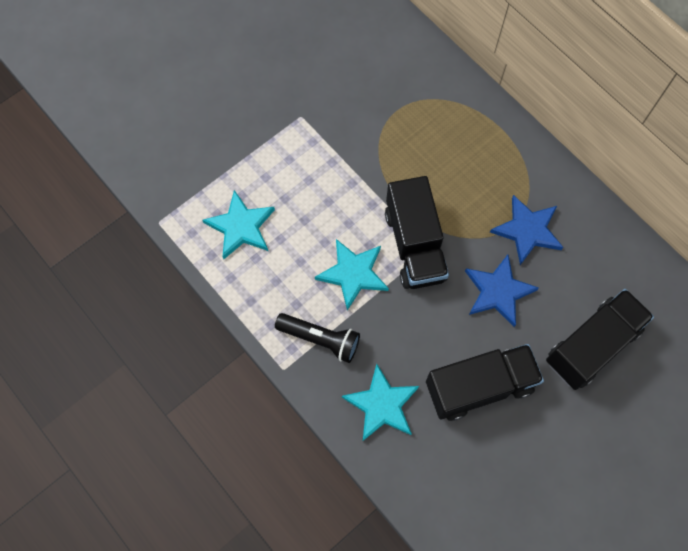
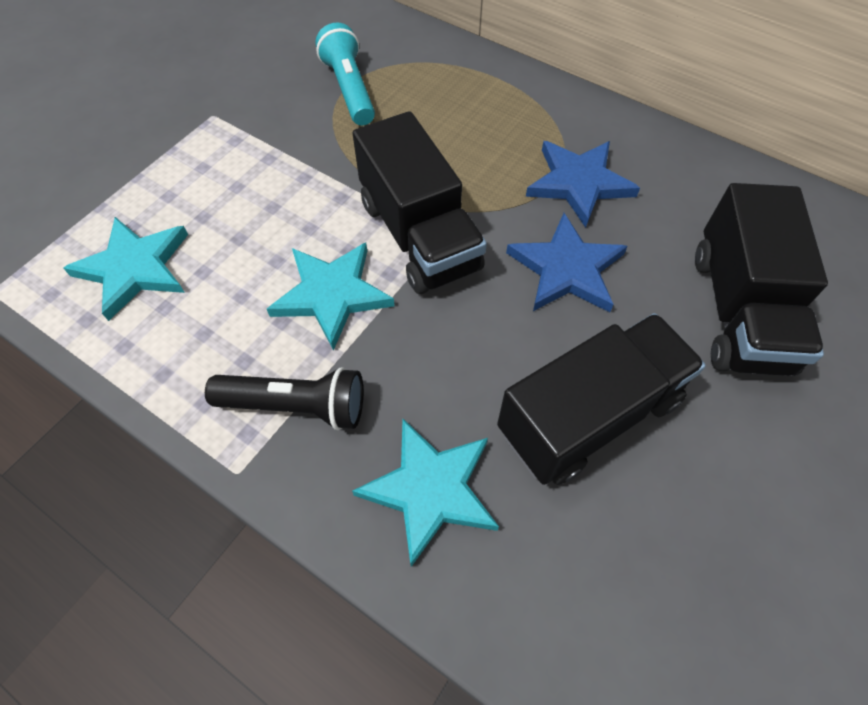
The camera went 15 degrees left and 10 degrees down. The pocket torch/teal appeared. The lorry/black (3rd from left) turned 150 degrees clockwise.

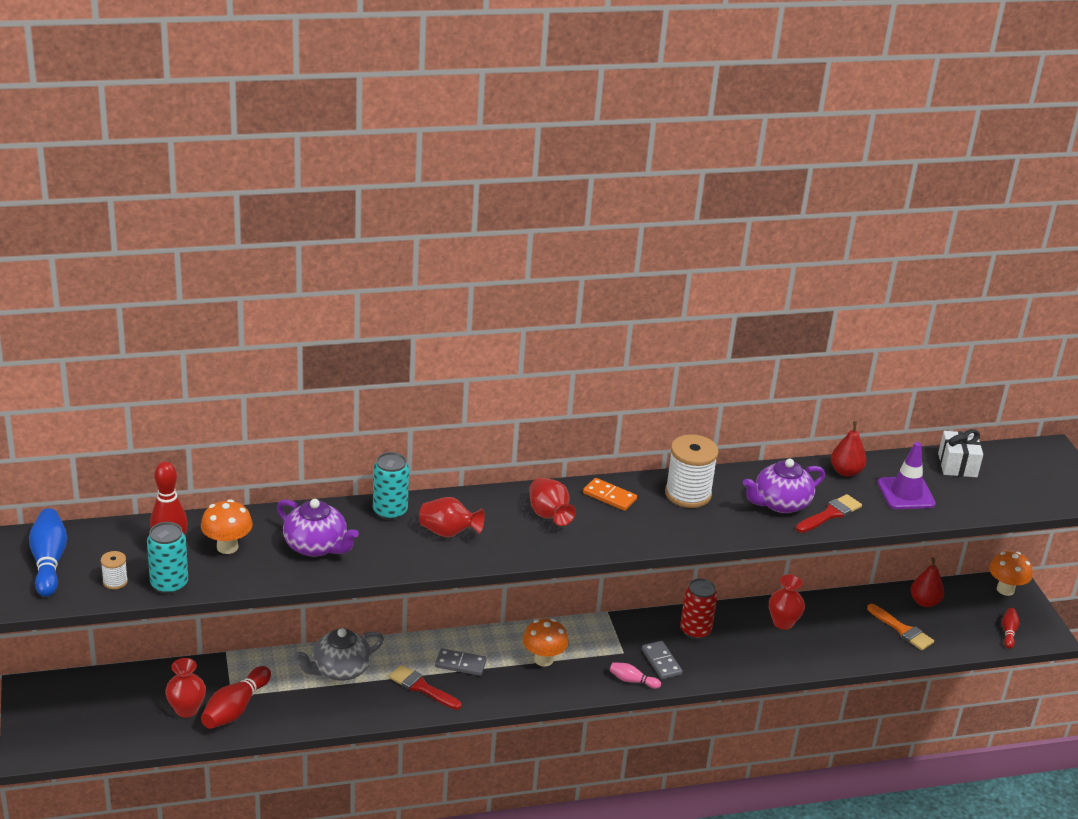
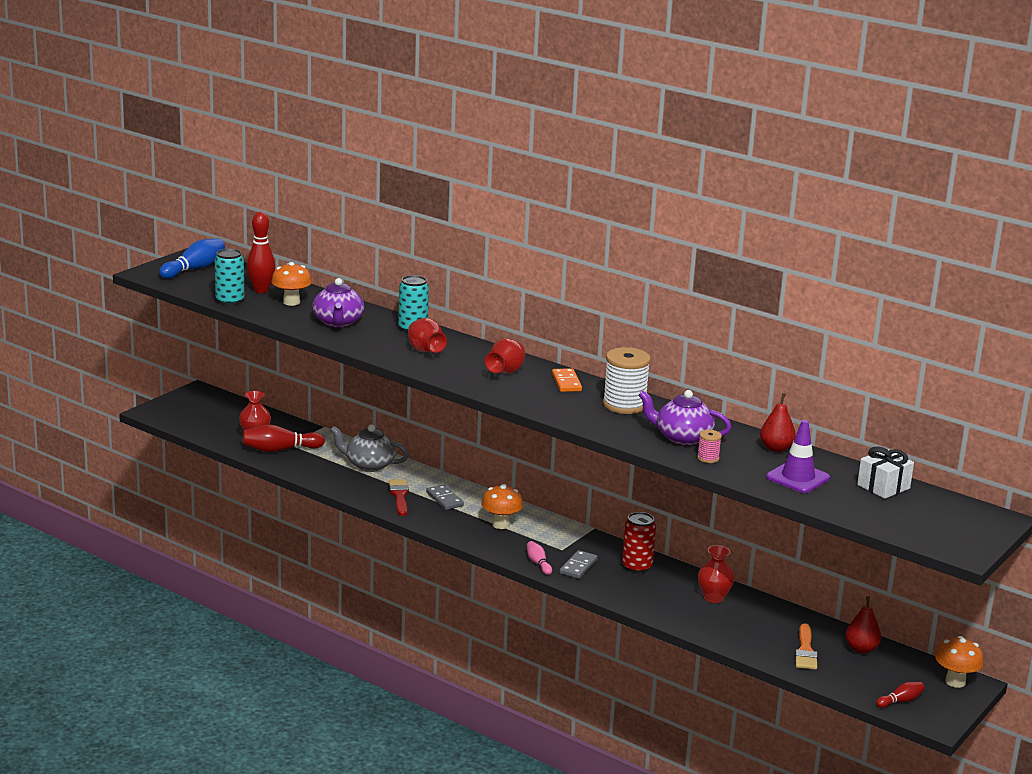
The camera went 50 degrees right and 10 degrees down. The brush/scarlet (2nd from left) was replaced by the bobbin/rose-pink. The bobbin/white (1st from left) disappeared.

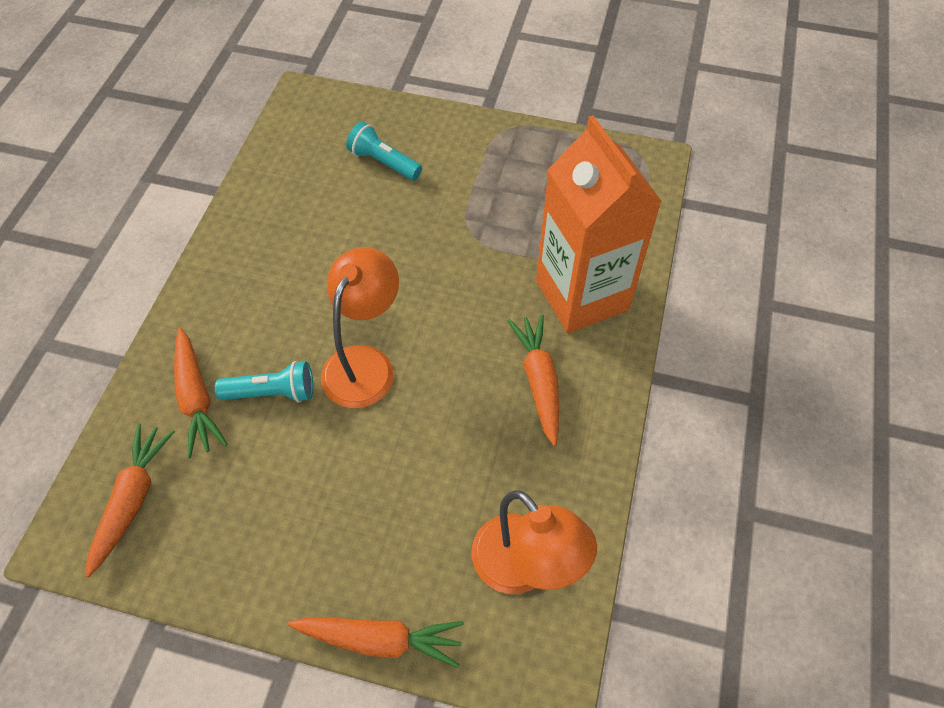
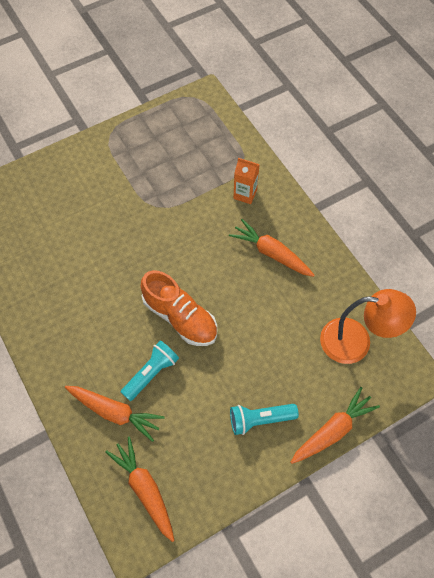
The camera went 45 degrees left and 5 degrees up. The desk lamp/bright orange (1st from left) was replaced by the lace-up shoe/bright orange. The pocket torch/teal (2nd from left) moved. The juice carton/bright orange changed to 0.41 times the size.

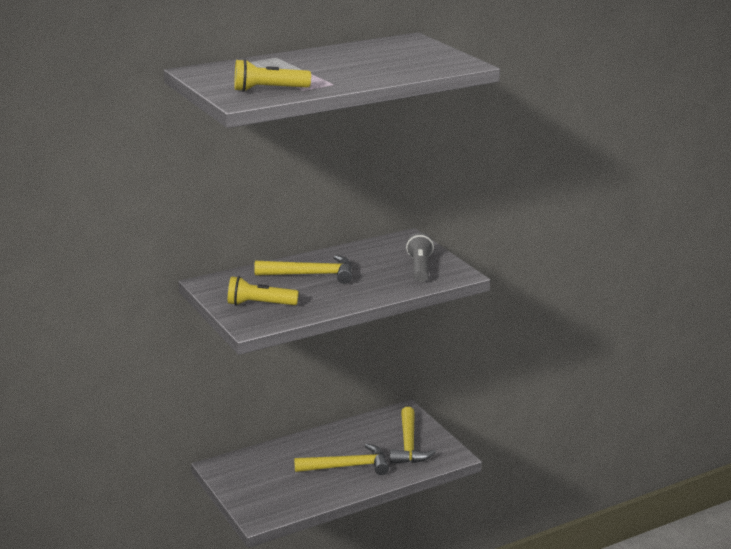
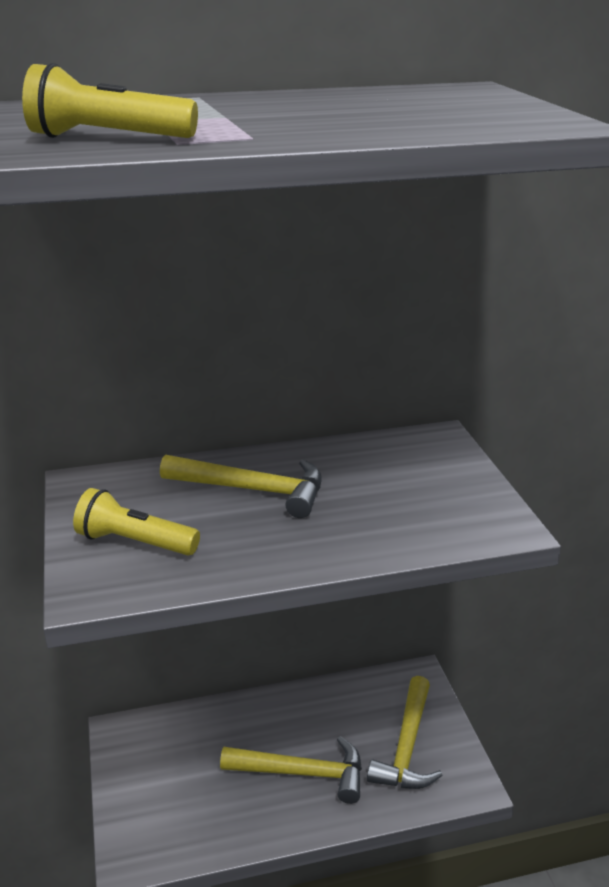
The camera went 15 degrees right and 5 degrees up. The pocket torch/ash-grey disappeared.

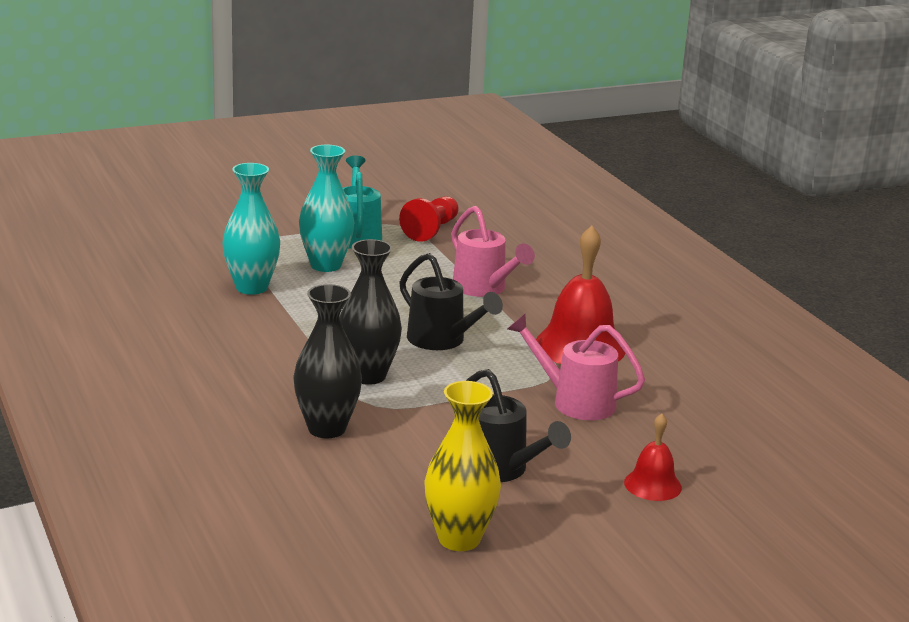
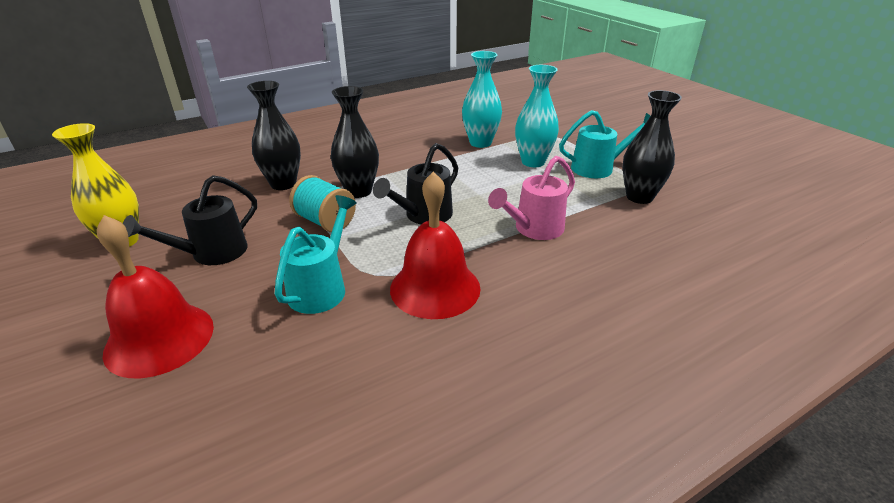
The camera went 85 degrees right and 10 degrees up. The hand bell/scarlet (2nd from left in the first image) changed to 1.86 times the size. The sprinkling can/rose-pink (2nd from left) became the sprinkling can/teal (1st from left). The bobbin/teal appeared. The game pawn/scarlet was replaced by the flower vase/black (3rd from left).

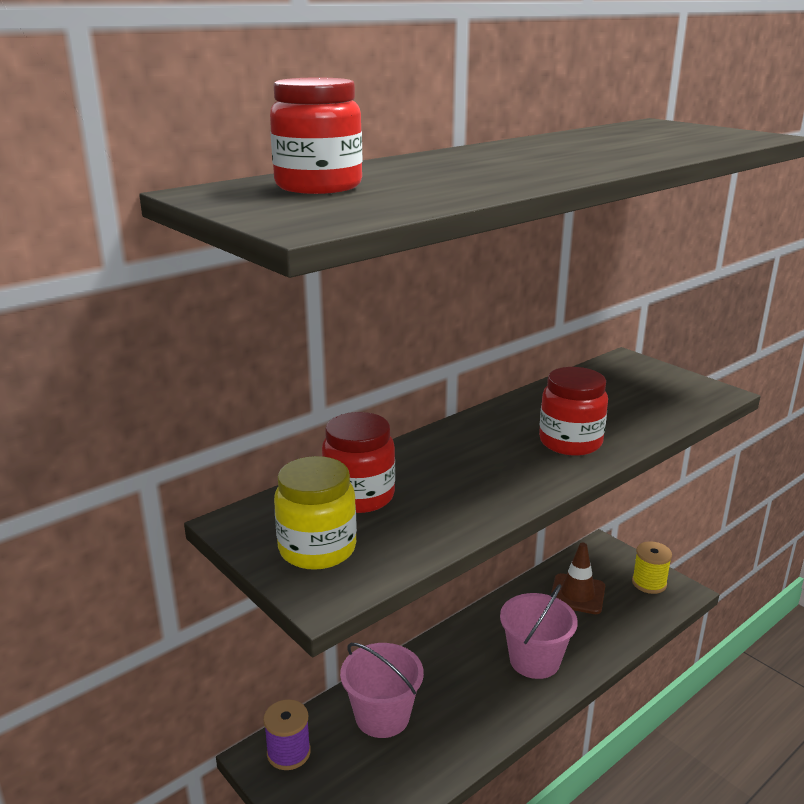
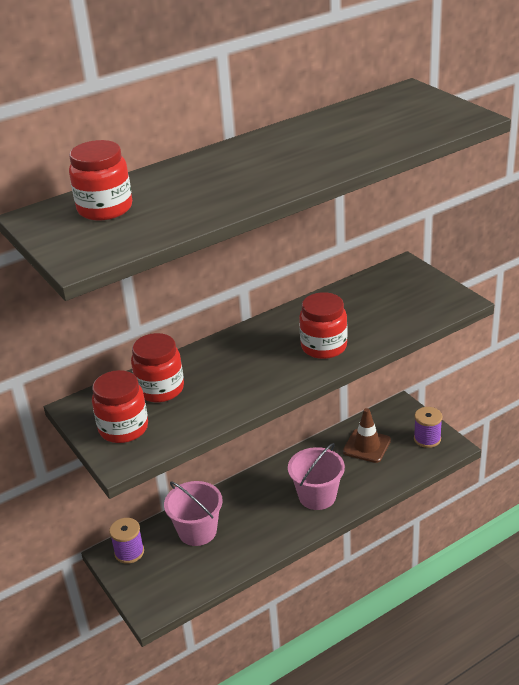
The camera went 10 degrees right and 10 degrees up. The preserve jar/bright yellow became the preserve jar/scarlet (2nd from left). The bobbin/bright yellow became the bobbin/violet (2nd from left).

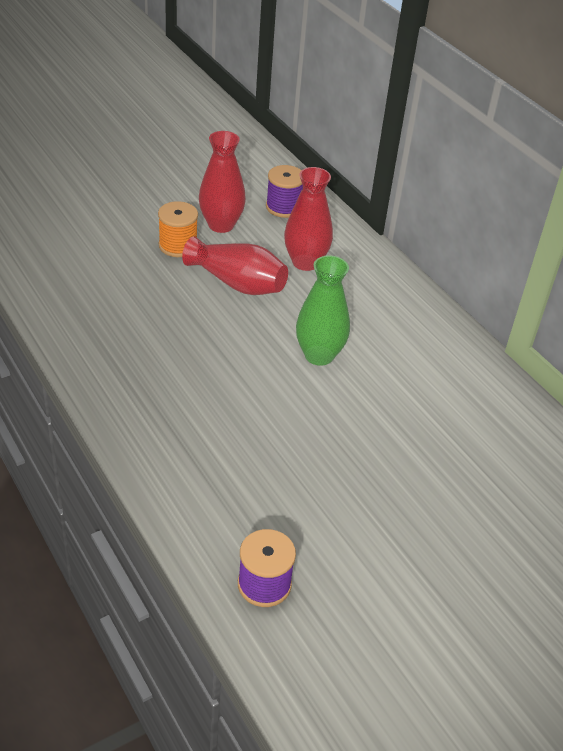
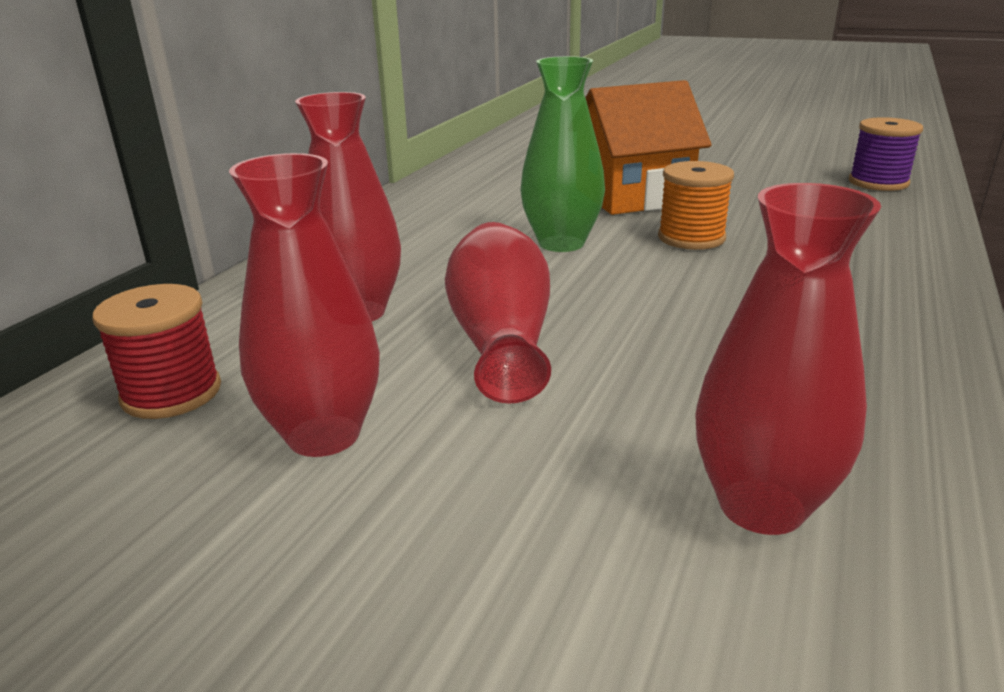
The camera went 120 degrees left and 15 degrees down. The bobbin/violet (2nd from left) became the bobbin/scarlet. The toy house/bright orange appeared. The bobbin/bright orange moved. The flower vase/scarlet (4th from left) appeared.

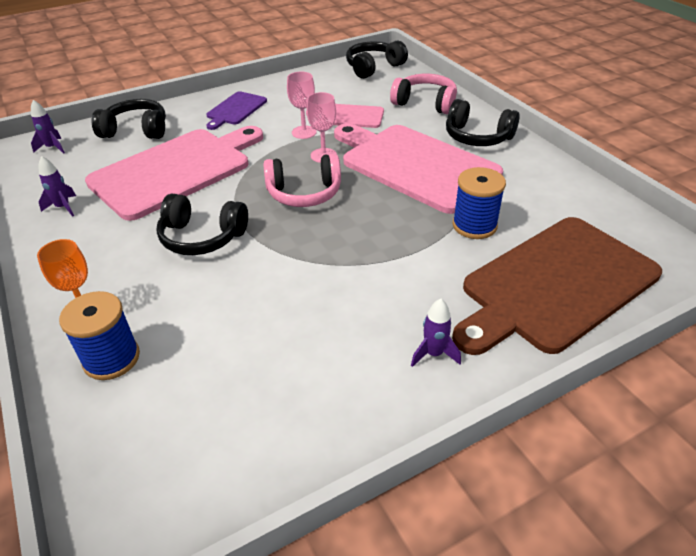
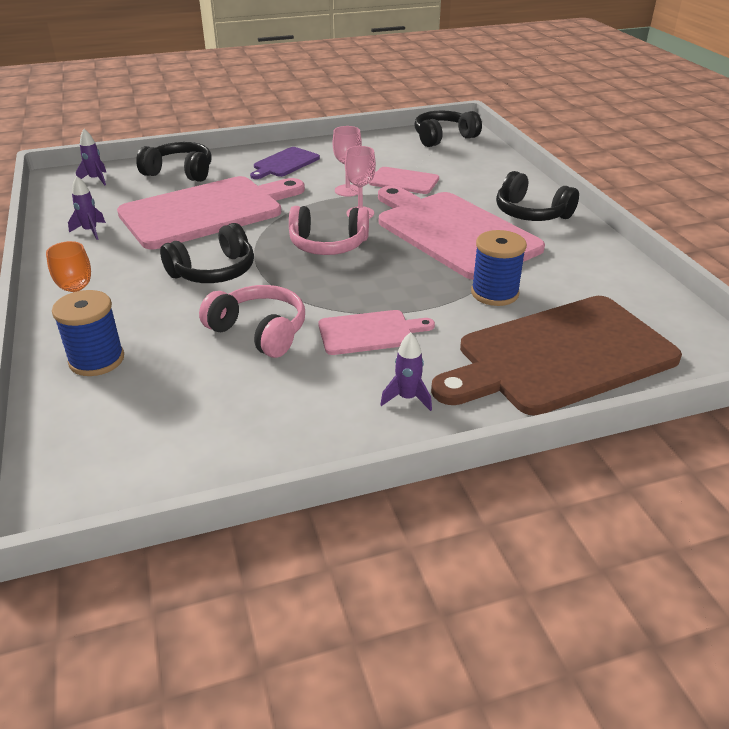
The camera went 10 degrees right and 5 degrees down. The over-ear headphones/black (2nd from left) turned 60 degrees counterclockwise. The over-ear headphones/rose-pink (2nd from left in the first image) moved. The chopping board/rose-pink (2nd from left) appeared.

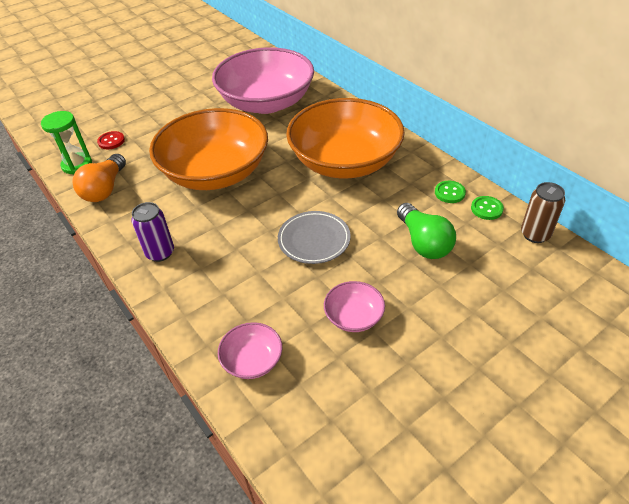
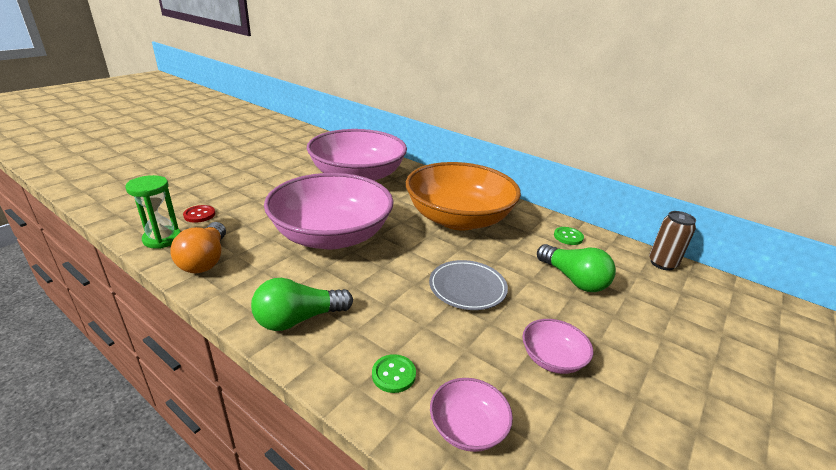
The camera went 20 degrees left and 15 degrees down. The tin/violet was replaced by the light bulb/green (1st from left). The deep dish/bright orange (1st from left) became the deep dish/rose-pink (1st from left). The shirt button/green (2nd from left in the first image) moved.

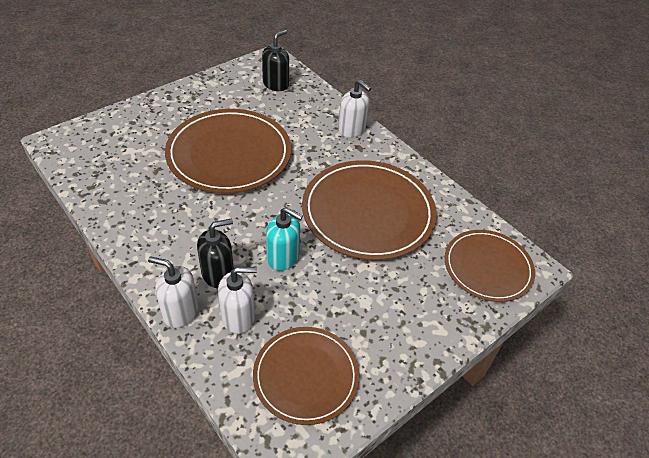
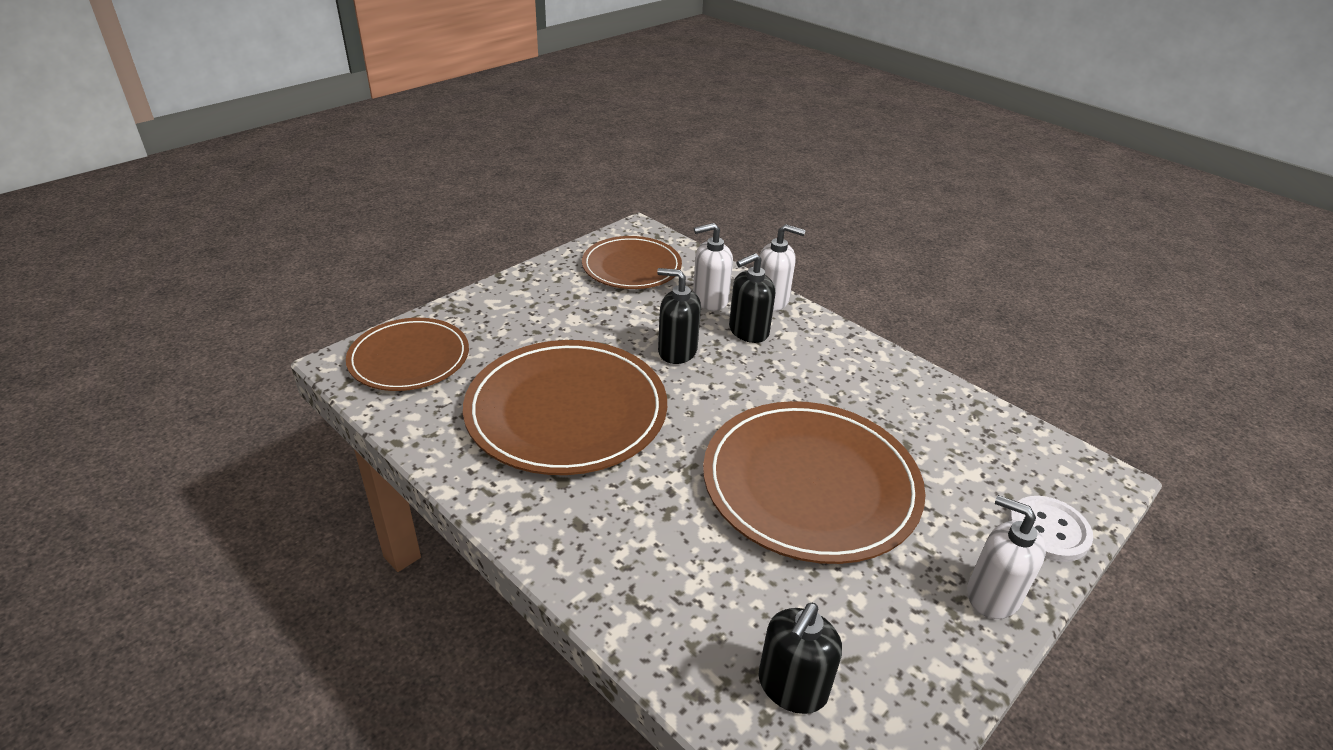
The camera went 175 degrees right and 10 degrees down. The soap pump/teal became the soap pump/black (1st from left). The soap pump/white (3rd from left) moved. The shirt button/white appeared.

